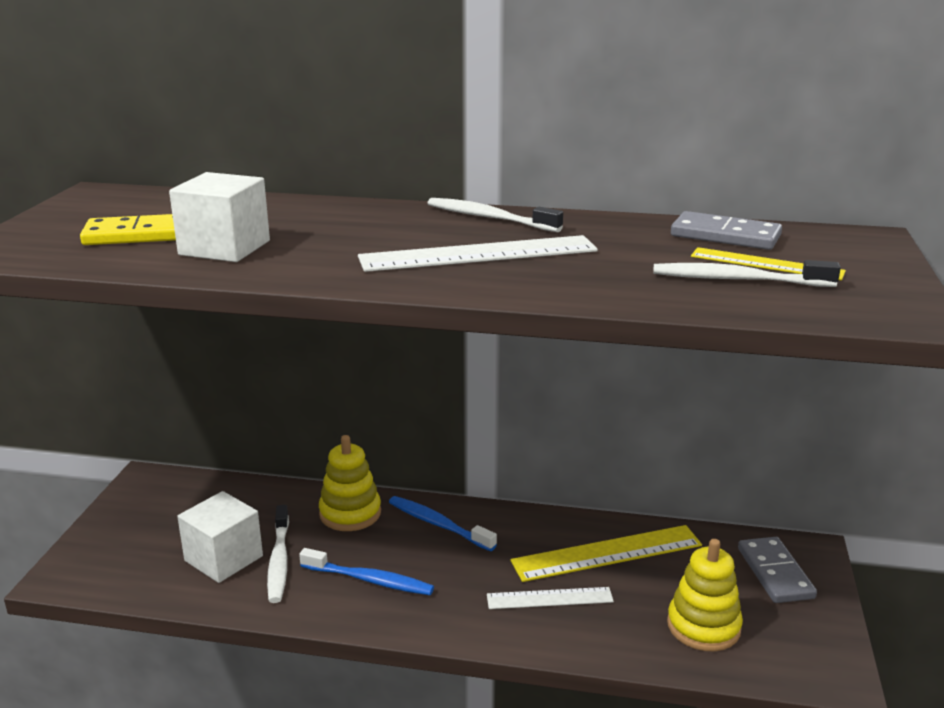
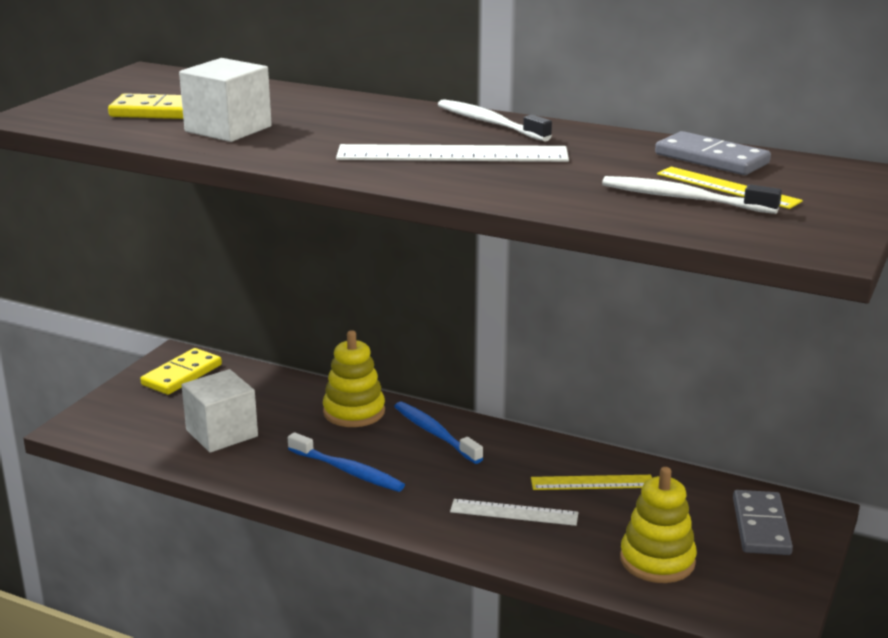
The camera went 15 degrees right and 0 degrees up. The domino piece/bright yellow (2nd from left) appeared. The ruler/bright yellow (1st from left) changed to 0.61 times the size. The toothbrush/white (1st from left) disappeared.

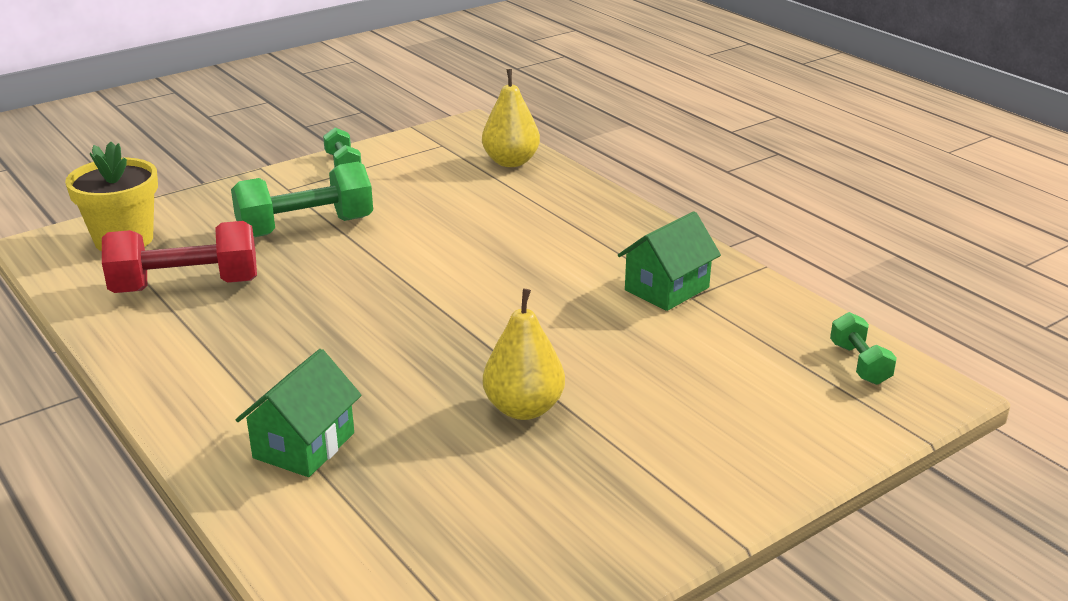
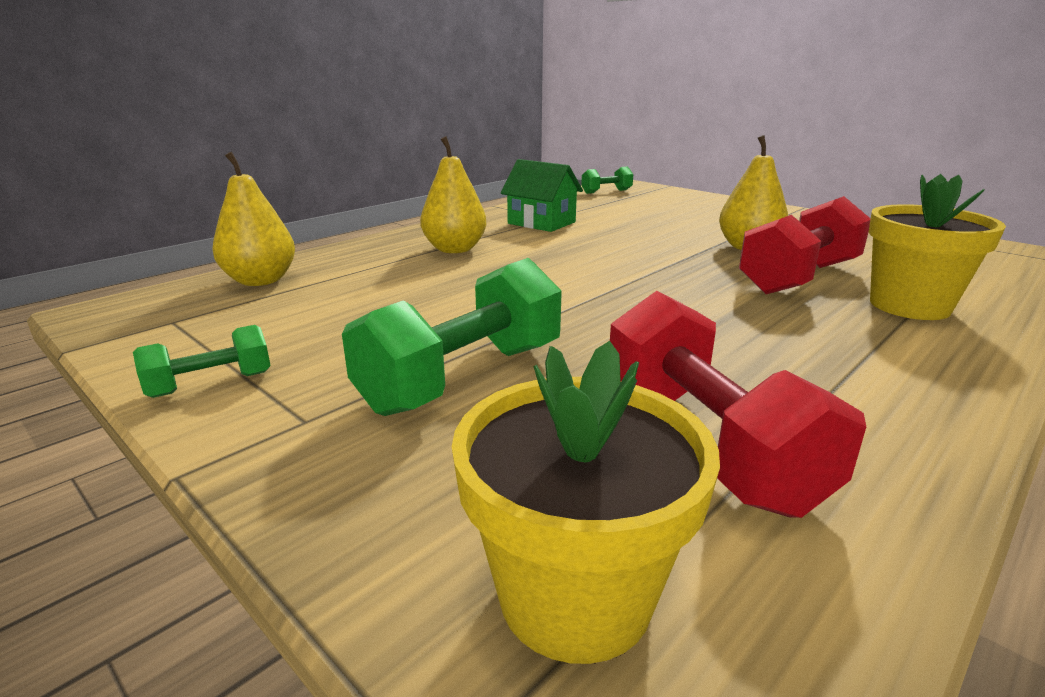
The camera went 100 degrees left and 5 degrees down. The free weight/green (1st from left in the first image) turned 75 degrees clockwise. The pear fruit/bright yellow (2nd from left) appeared. The free weight/scarlet (2nd from left) appeared. The toy house/green (1st from left) was replaced by the potted plant/bright yellow (2nd from left).

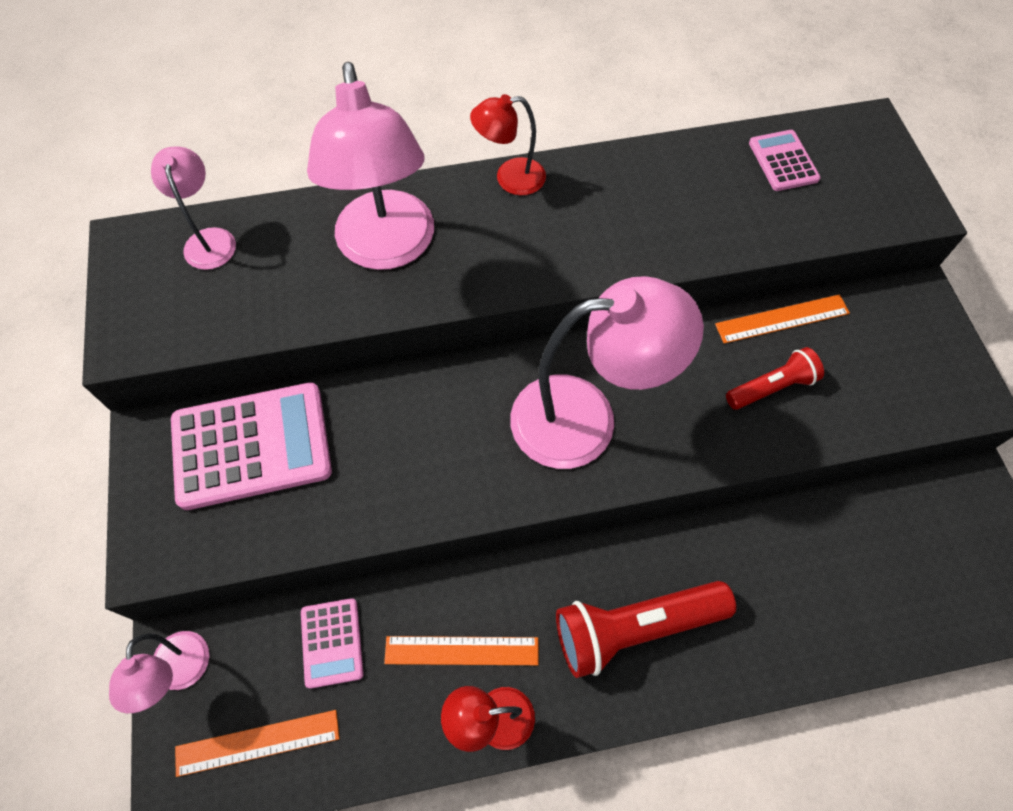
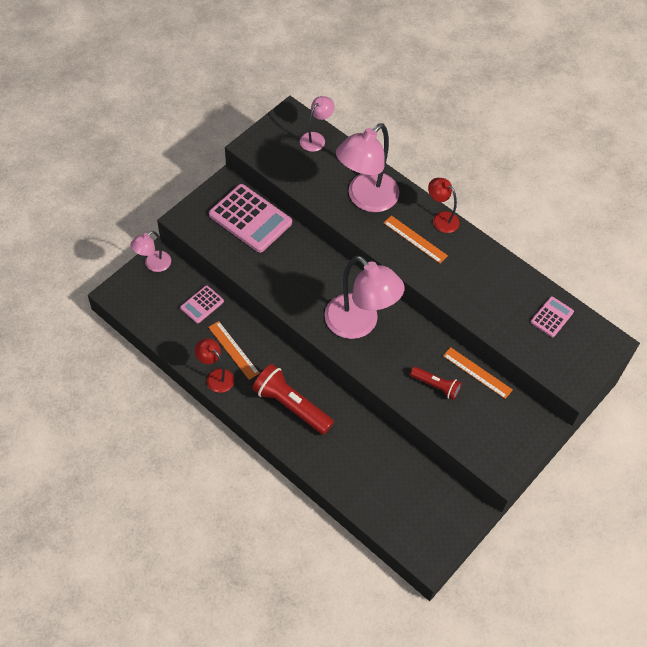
The camera went 50 degrees right and 5 degrees down. The ruler/bright orange (1st from left in the first image) moved.

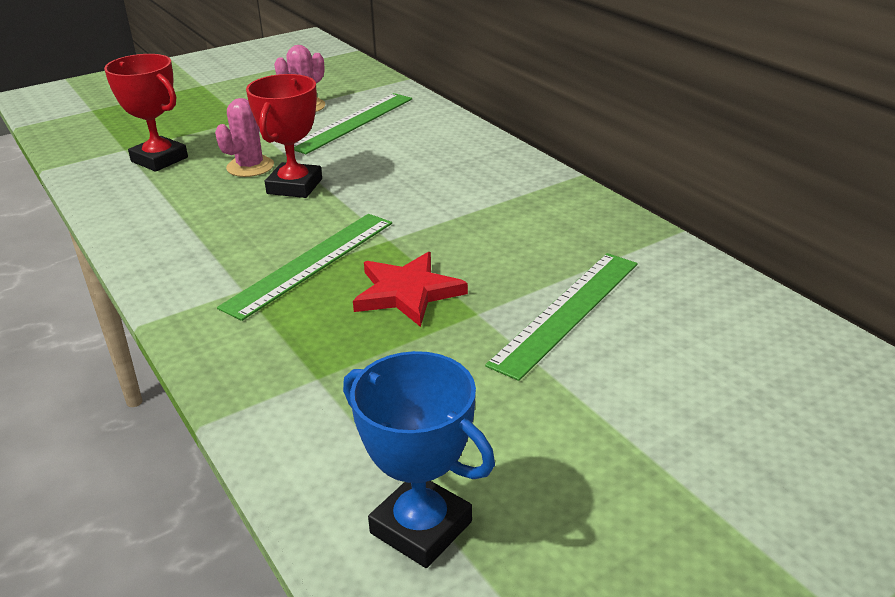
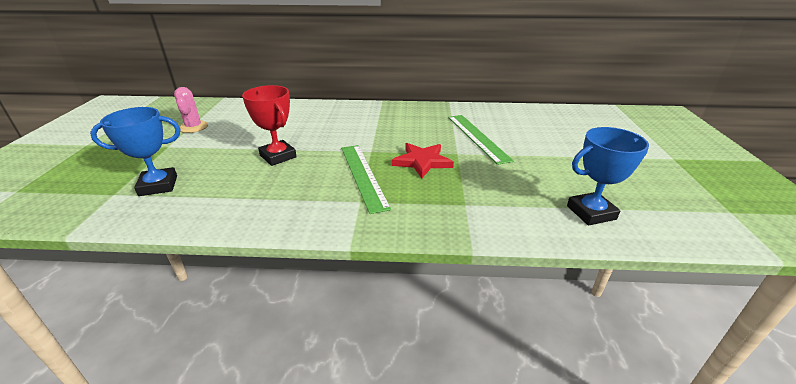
The camera went 55 degrees left and 0 degrees up. The prize cup/scarlet (1st from left) became the prize cup/royal blue (1st from left). The saguaro cactus/rose-pink (1st from left) disappeared. The ruler/green (2nd from left) disappeared.

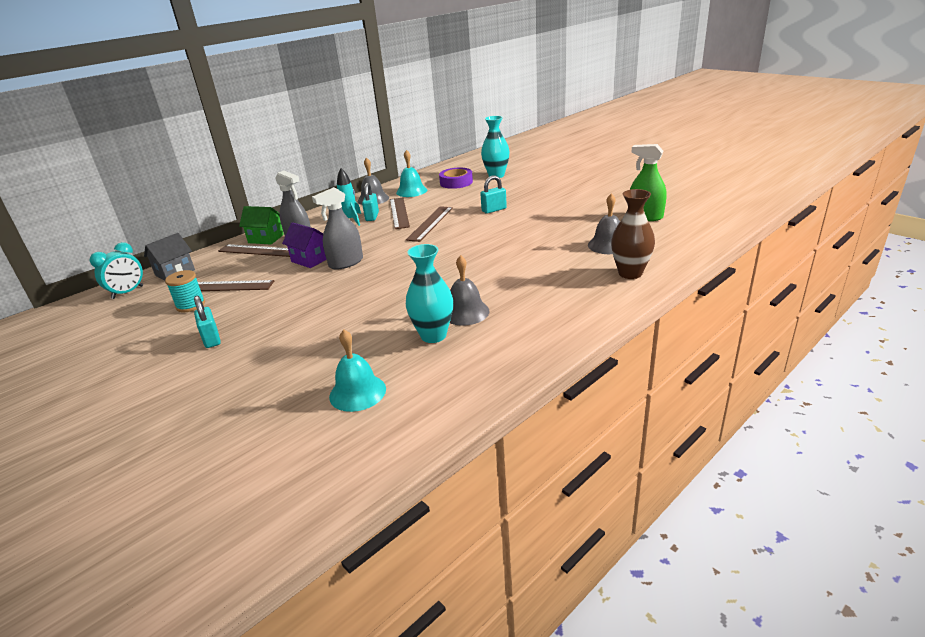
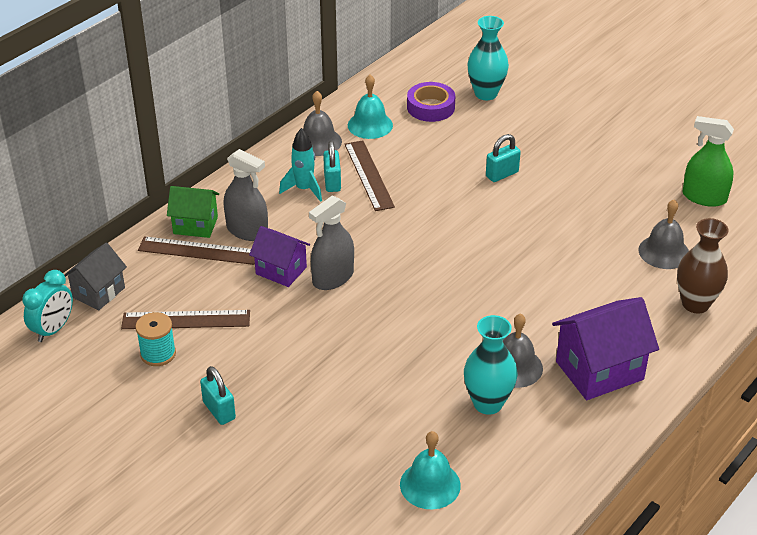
The camera went 10 degrees left and 10 degrees up. The toy house/violet (2nd from left) appeared. The ruler/russet (4th from left) disappeared.

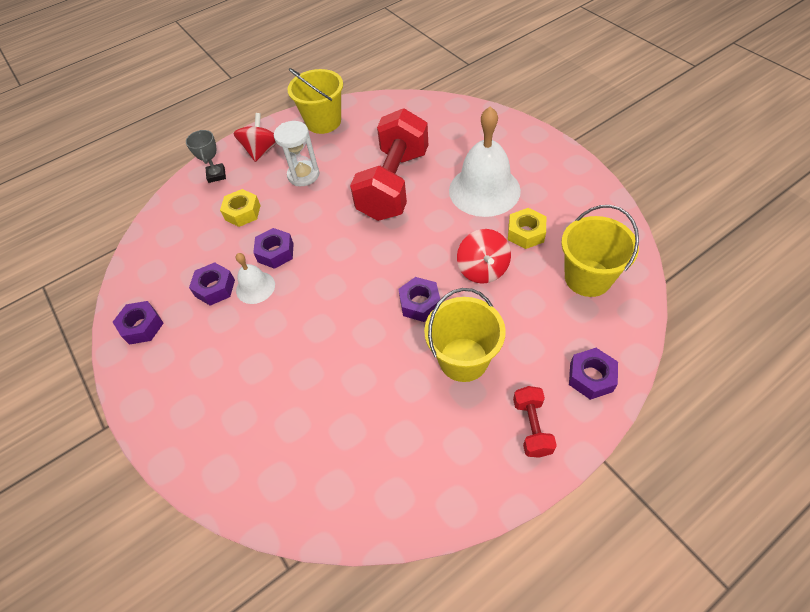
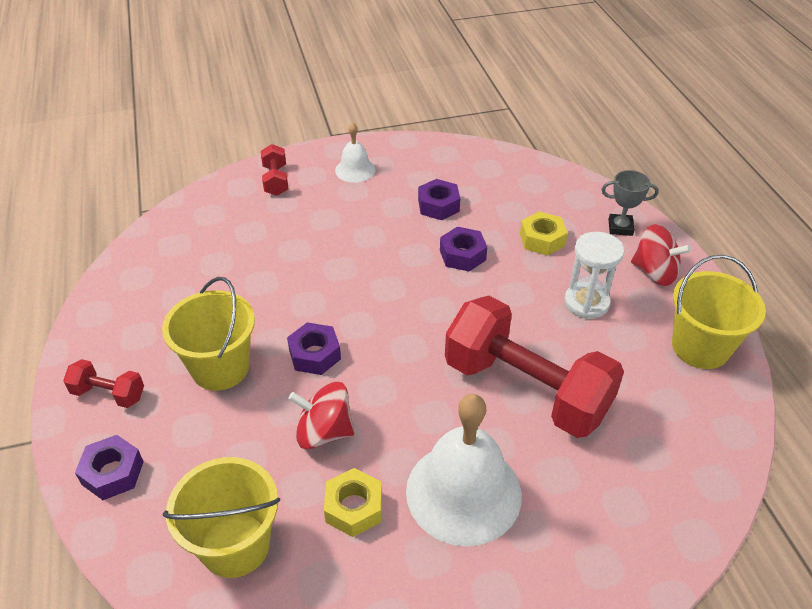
The camera went 105 degrees right and 10 degrees down. The free weight/scarlet (2nd from left) appeared. The hand bell/white (1st from left) moved. The hex nut/violet (1st from left) disappeared.

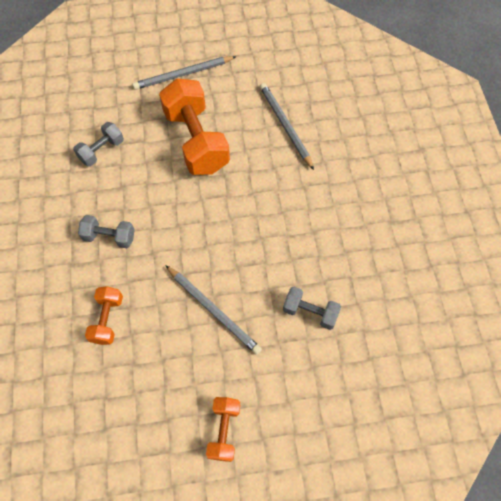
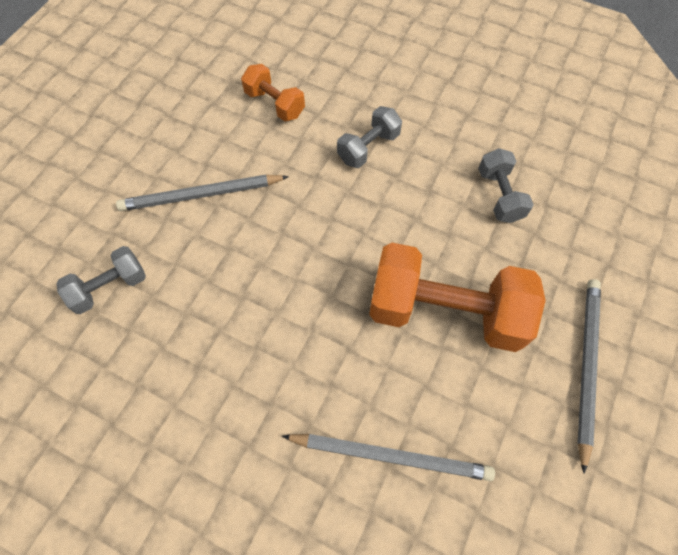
The camera went 125 degrees right and 0 degrees up. The free weight/bright orange (3rd from left) disappeared.

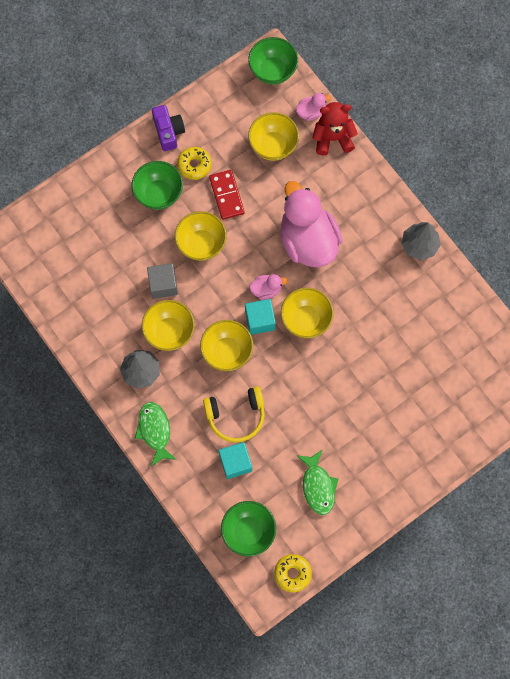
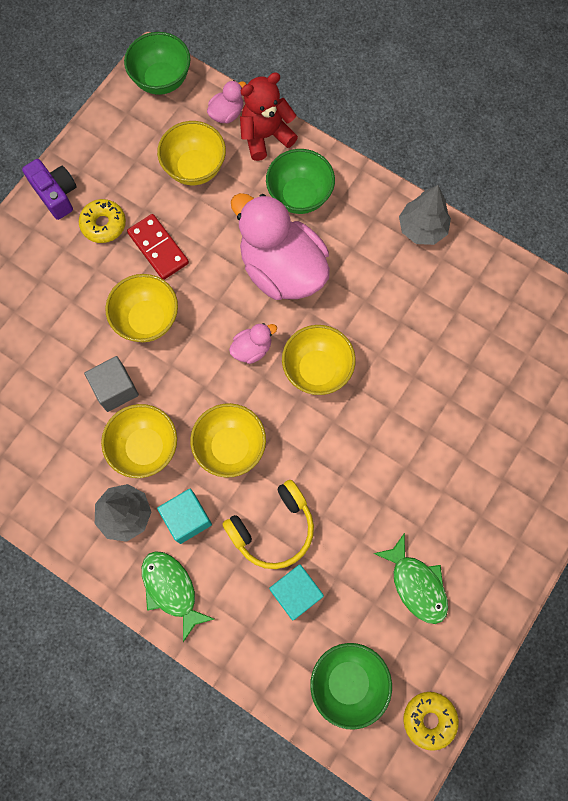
The camera went 20 degrees left and 0 degrees up. The cube/teal (2nd from left in the first image) moved. The deep dish/green (1st from left in the first image) moved.

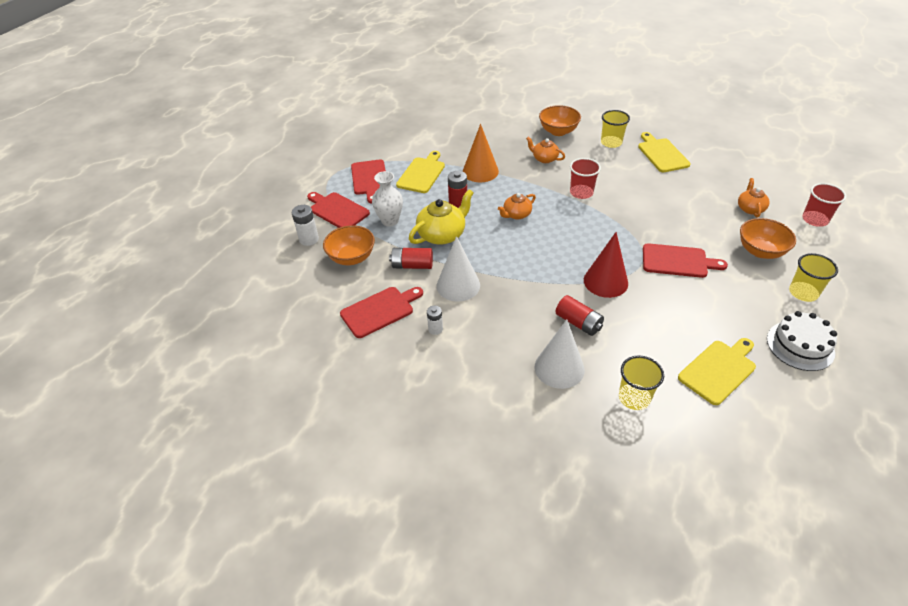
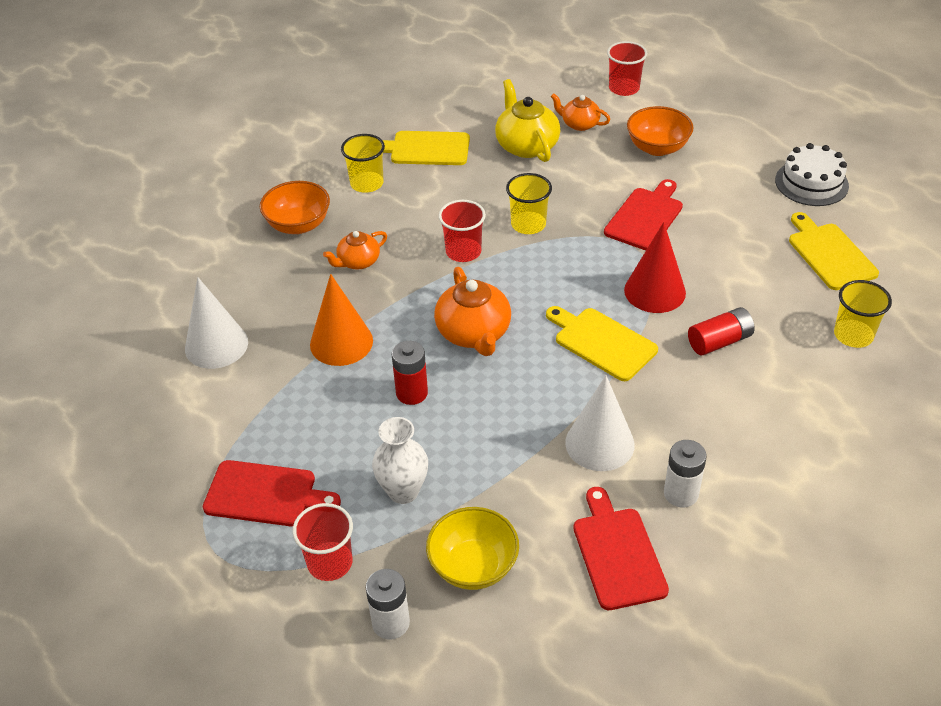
The camera went 70 degrees left and 0 degrees up. The solid cone/white (2nd from left in the first image) moved. The chopping board/scarlet (1st from left) was replaced by the beaker/scarlet (1st from left). The deep dish/bright orange (1st from left) became the deep dish/bright yellow. The tea pot/bright orange (1st from left in the first image) changed to 1.66 times the size. The tea pot/bright yellow moved. The beaker/bright yellow (3rd from left in the first image) moved. The chopping board/bright yellow (1st from left in the first image) moved. The battery/white (2nd from left) changed to 1.54 times the size. The battery/scarlet (1st from left) disappeared.

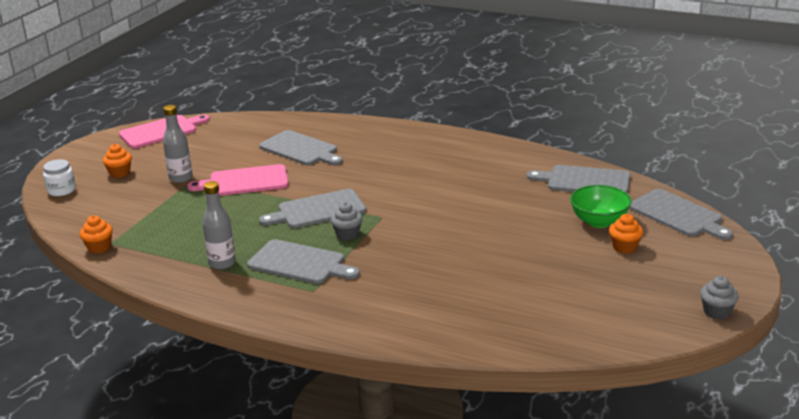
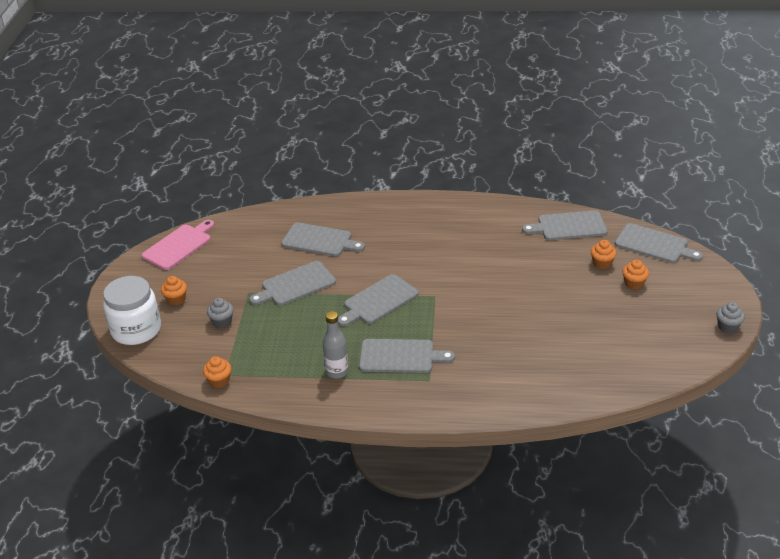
The camera went 20 degrees left and 10 degrees up. The preserve jar/white changed to 1.98 times the size. The muffin/ash-grey (1st from left) moved. The chopping board/rose-pink (2nd from left) became the chopping board/ash-grey (1st from left). The deep dish/green was replaced by the muffin/bright orange (3rd from left). The flask/ash-grey (1st from left) disappeared.

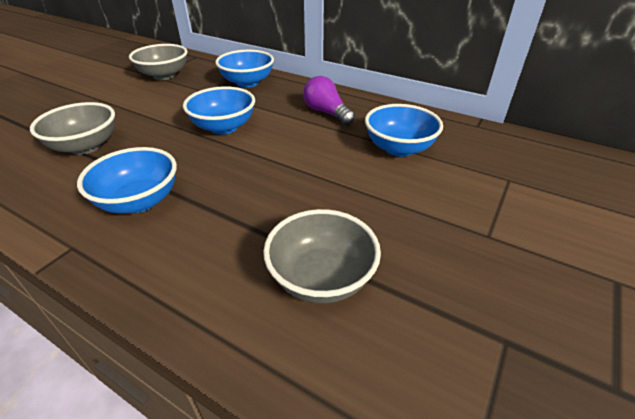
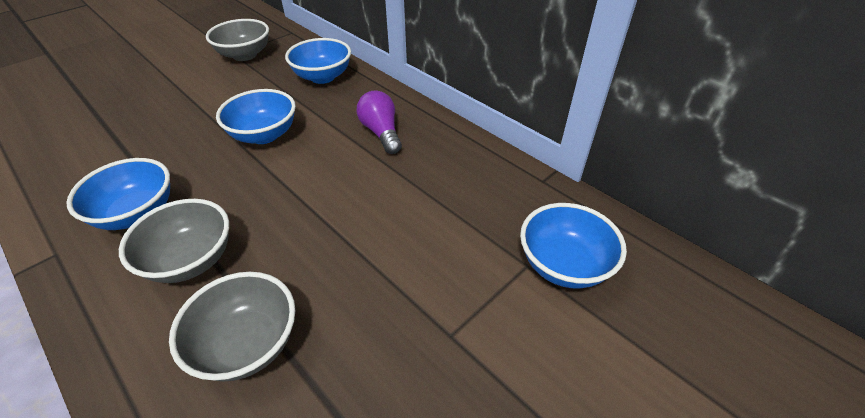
The camera went 15 degrees right and 5 degrees up. The deep dish/ash-grey (1st from left) moved. The deep dish/royal blue (4th from left) moved.

